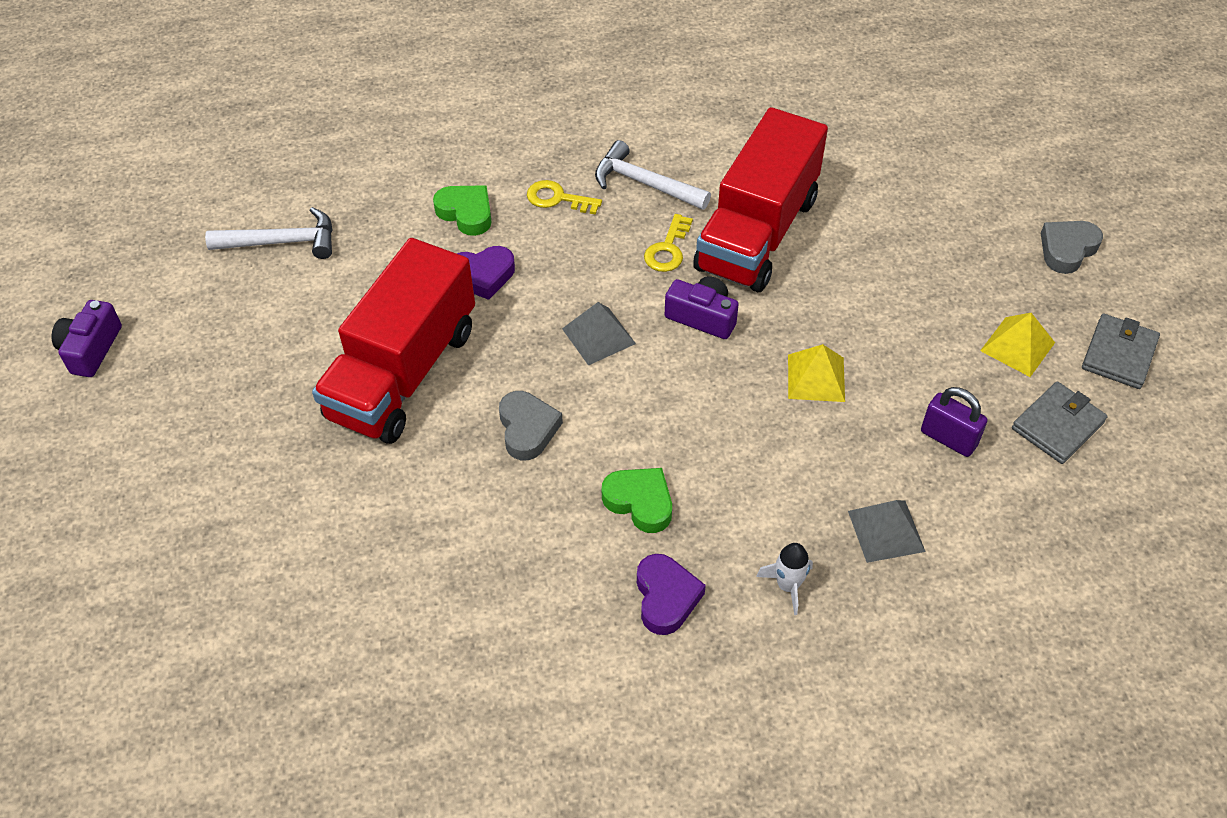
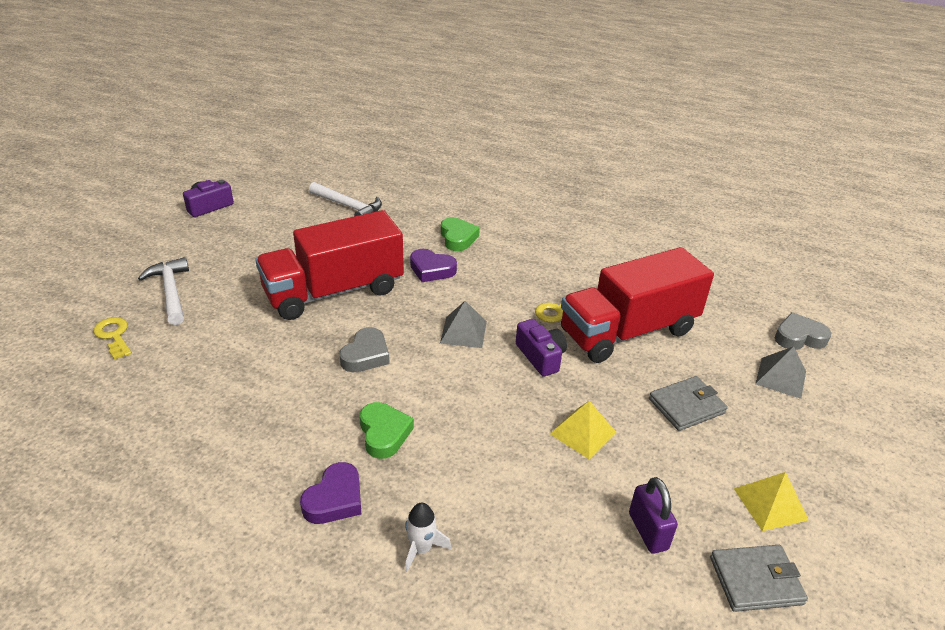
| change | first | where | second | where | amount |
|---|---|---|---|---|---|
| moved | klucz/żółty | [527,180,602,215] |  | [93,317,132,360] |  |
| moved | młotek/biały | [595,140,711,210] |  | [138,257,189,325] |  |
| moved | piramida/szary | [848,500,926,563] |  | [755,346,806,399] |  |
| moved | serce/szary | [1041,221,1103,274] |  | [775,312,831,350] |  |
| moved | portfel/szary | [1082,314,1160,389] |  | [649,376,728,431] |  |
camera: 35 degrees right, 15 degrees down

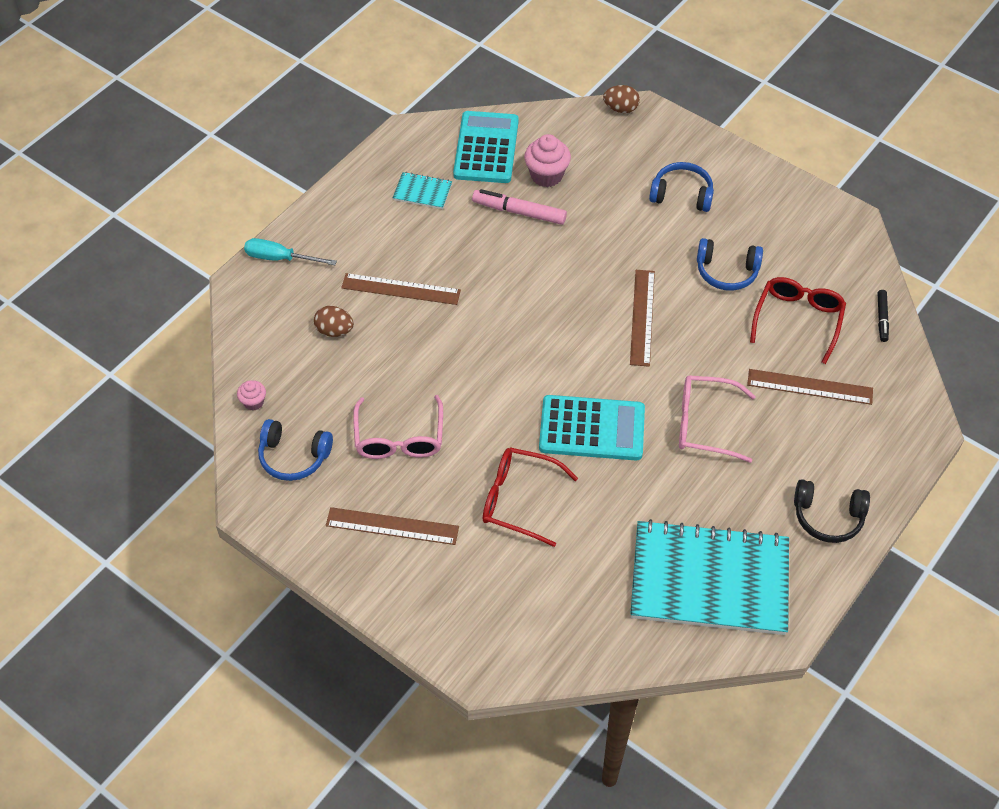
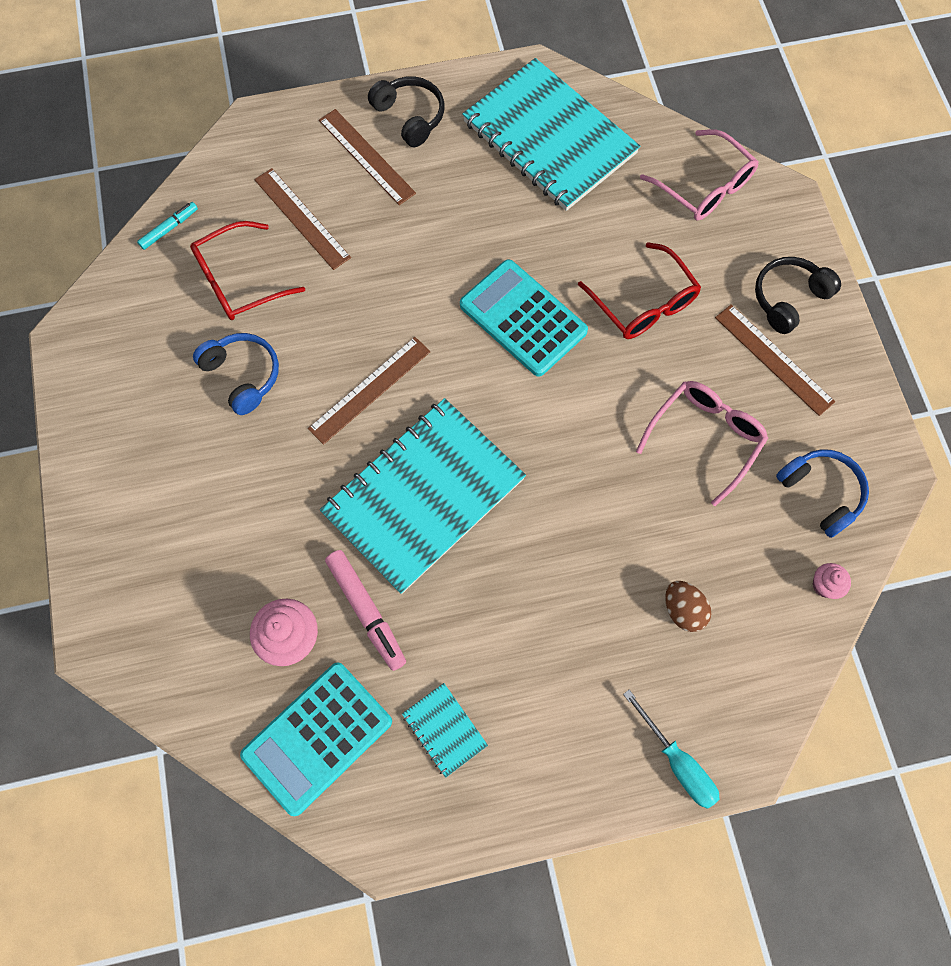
| change | first | where | second | where | amount |
|---|---|---|---|---|---|
| removed | jajko/brązowy | [603,85,640,113] |  |  |  |
| removed | słuchawki/niebieski | [649,162,714,212] |  |  |  |
| added |  |  | zeszyt/turkusowy | [320,398,526,594] |  |
| added |  |  | słuchawki/czarny | [755,257,841,334] |  |
| moved | linijka/brązowy | [341,273,461,305] |  | [319,109,416,205] |  |
| moved | okulary/różowy | [679,375,756,463] |  | [640,129,759,220] |  |
| recoloured | flamaster/czarny | [878,290,889,342] | flamaster/turkusowy | [137,202,198,250] |  |
camera: 140 degrees left, 15 degrees up

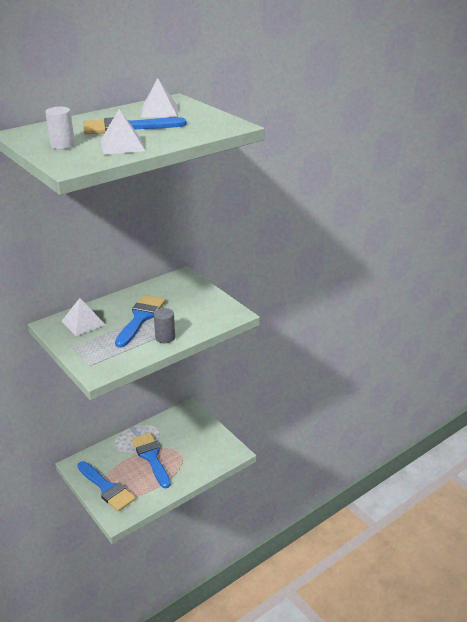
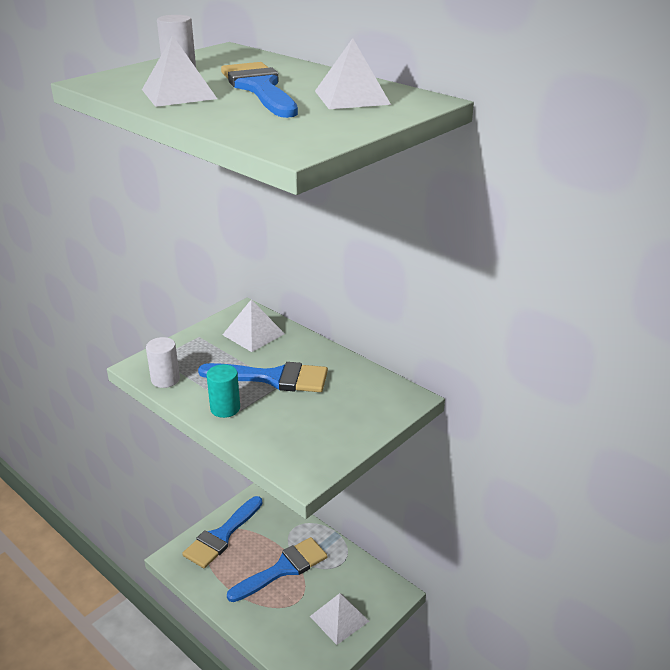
| change | first | where | second | where | amount |
|---|---|---|---|---|---|
| added |  |  | walec/biały | [146,337,180,388] |  |
| added |  |  | piramida/biały | [310,593,369,645] |  |
| recoloured | walec/szary | [154,308,175,343] | walec/turkusowy | [206,364,240,418] |  |
camera: 80 degrees right, 0 degrees up

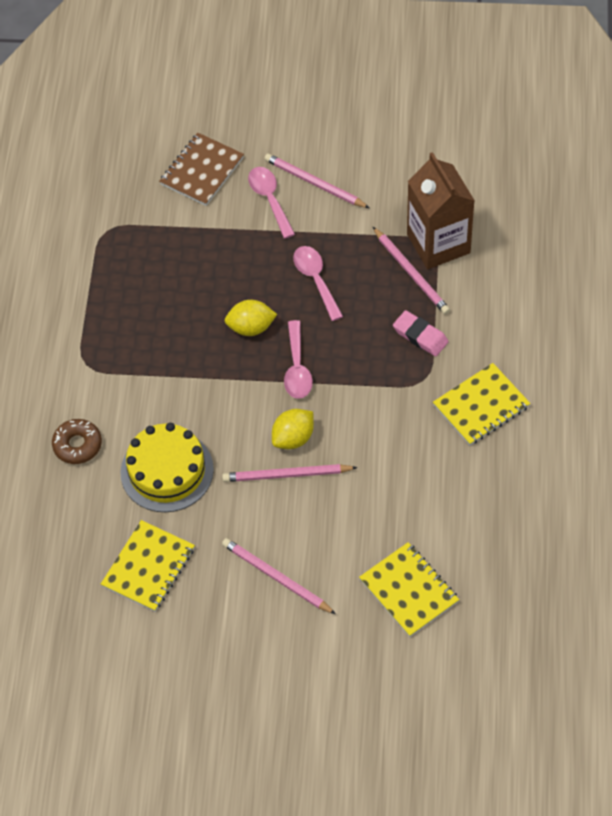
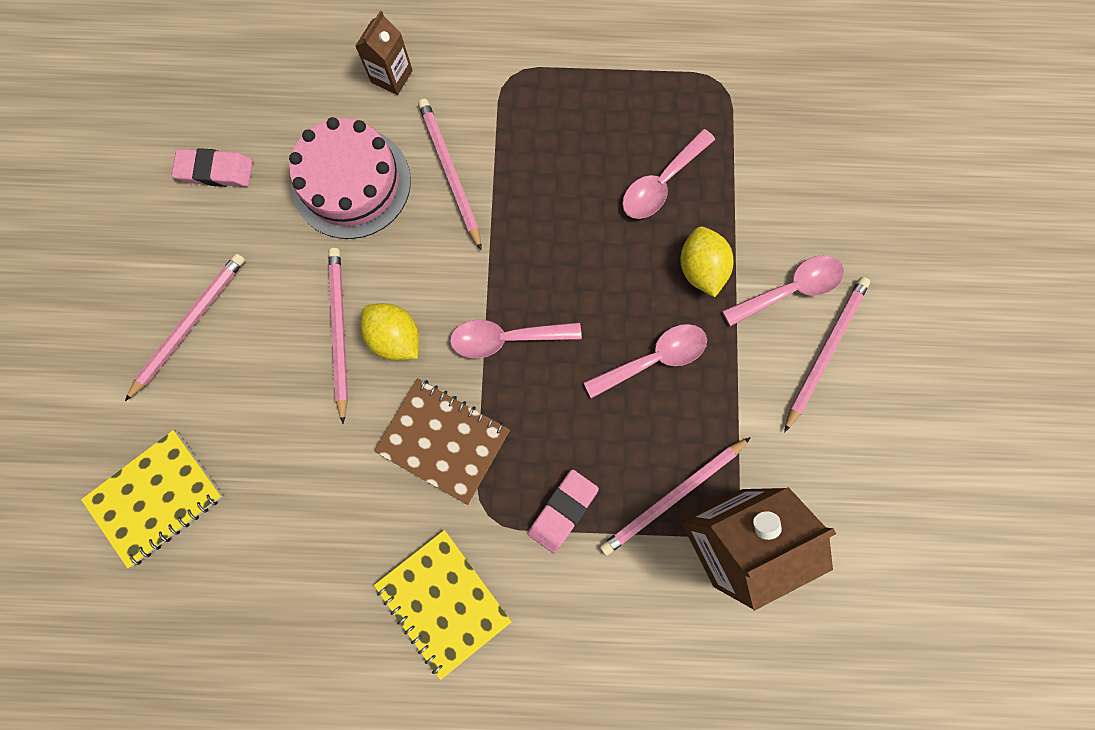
| change | first | where | second | where | amount |
|---|---|---|---|---|---|
| added |  |  | ołówek/różowy | [418,99,482,251] |  |
| added |  |  | łyżka/różowy | [622,129,715,219] |  |
| moved | zeszyt/brązowy | [159,133,244,206] |  | [374,378,510,505] |  |
| moved | cytryna/żółty | [225,300,277,336] |  | [680,227,733,297] |  |
| replaced | donut/brązowy | [52,419,102,464] | karton mleka/brązowy | [355,10,413,95] |  |
| replaced | zeszyt/żółty | [101,520,195,612] | gumka do mazania/różowy | [171,148,253,187] |  |
| recoloured | tort/żółty | [120,423,214,512] | tort/różowy | [289,117,411,239] |  |
camera: 85 degrees right, 20 degrees up

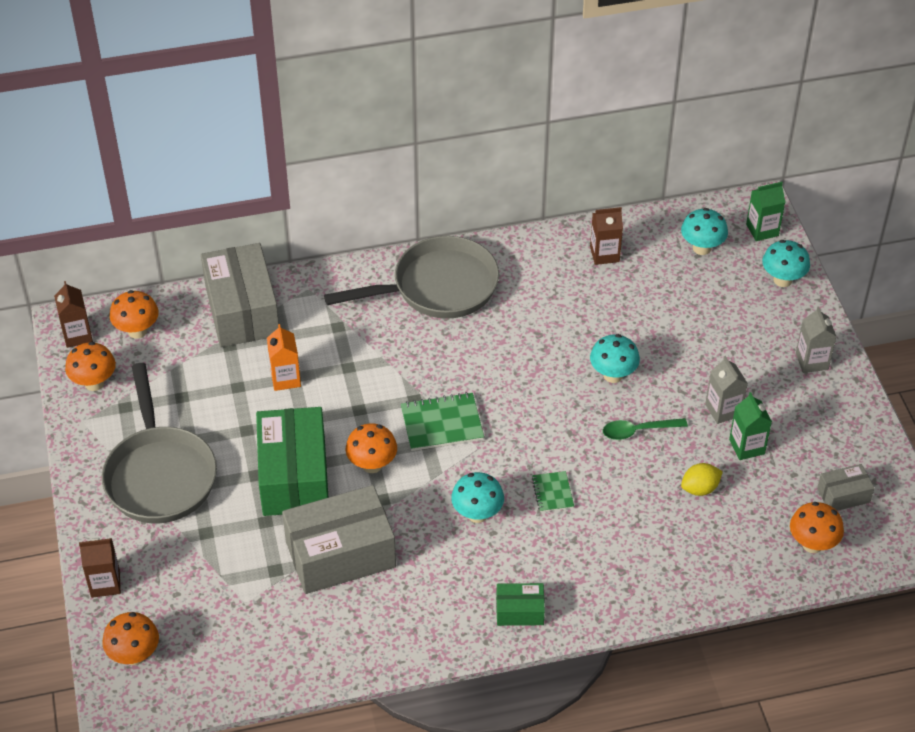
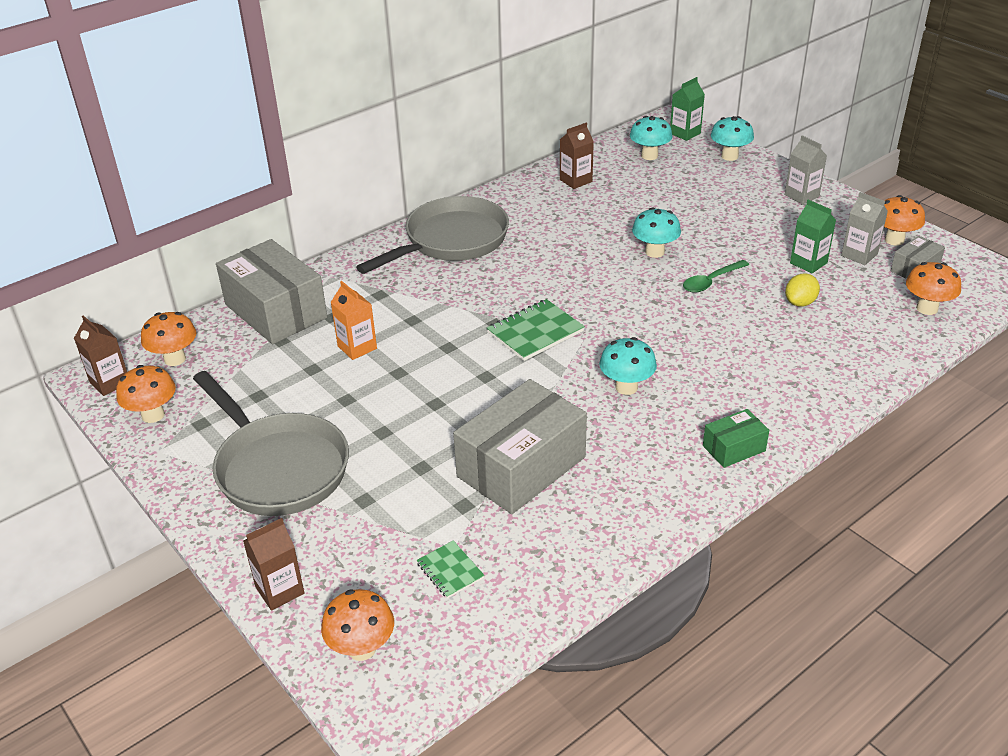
| change | first | where | second | where | amount |
|---|---|---|---|---|---|
| removed | pudełko/zielony | [256,407,329,516] |  |  |  |
| moved | grzyb/pomarańczowy | [345,423,397,473] |  | [884,195,925,246] |  |
| moved | zeszyt/zielony | [532,471,574,512] |  | [416,541,485,599] |  |
| moved | karton mleka/szary | [705,356,748,424] |  | [841,192,888,265] |  |
camera: 25 degrees left, 10 degrees down

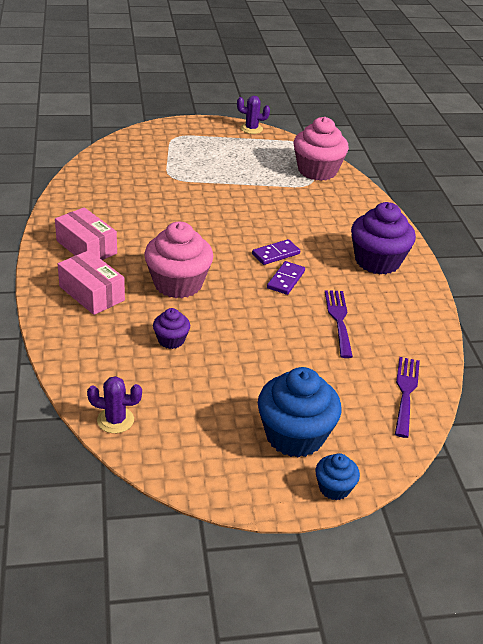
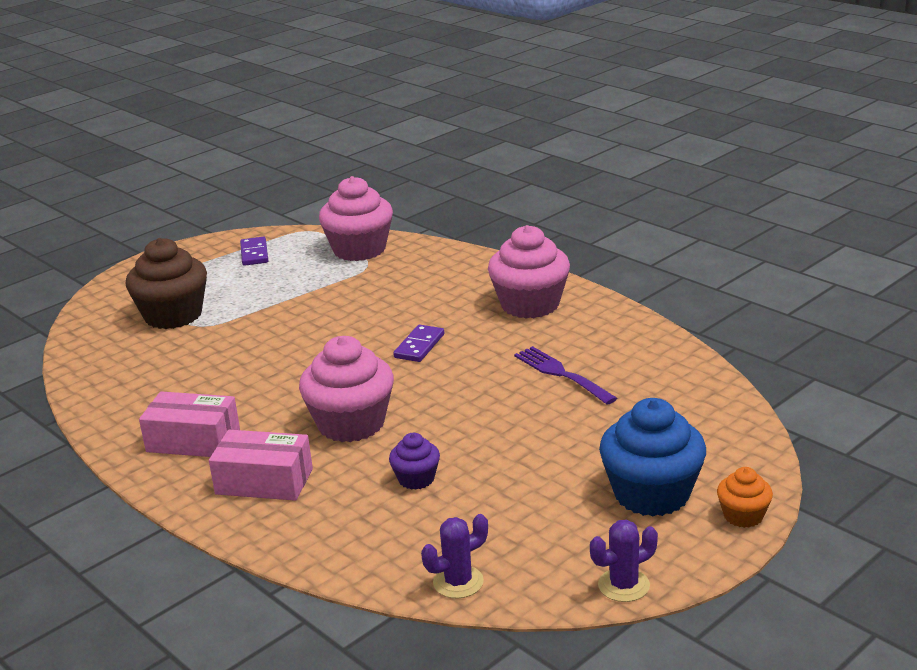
| change | first | where | second | where | amount |
|---|---|---|---|---|---|
| removed | widelec/fioletowy | [395,357,420,438] |  |  |  |
| added |  |  | muffinka/brązowy | [126,238,207,329] |  |
| moved | kaktus/fioletowy | [237,96,270,134] |  | [590,520,658,602] |  |
| moved | kostka domina/fioletowy | [267,261,305,295] |  | [240,237,268,266] |  |
| recoloured | muffinka/niebieski | [316,453,360,500] | muffinka/pomarańczowy | [717,467,773,528] |  |
| recoloured | muffinka/fioletowy | [351,202,416,275] | muffinka/różowy | [488,225,570,319] |  |
camera: 30 degrees left, 10 degrees down

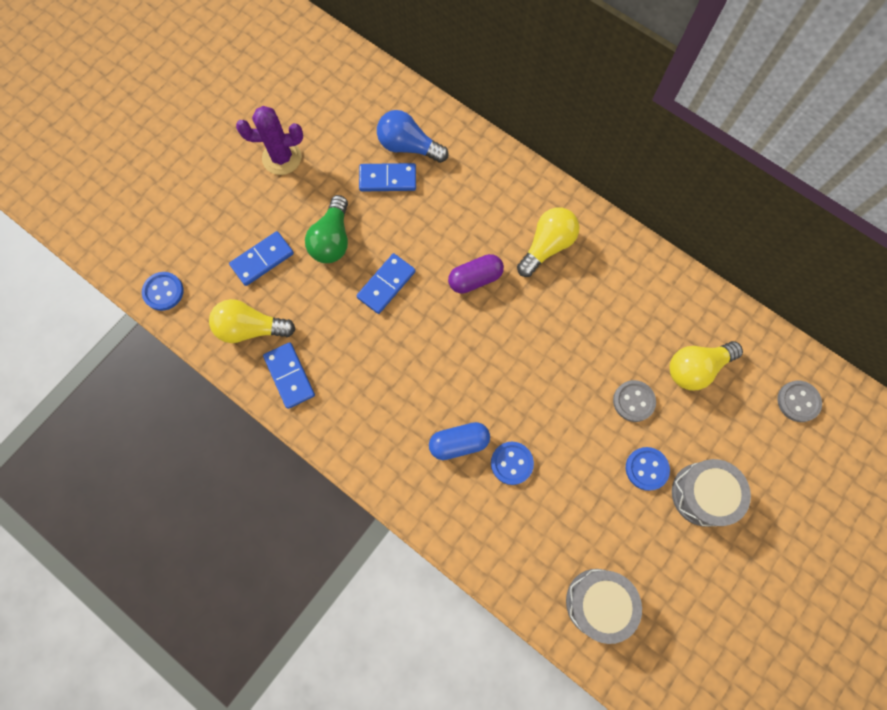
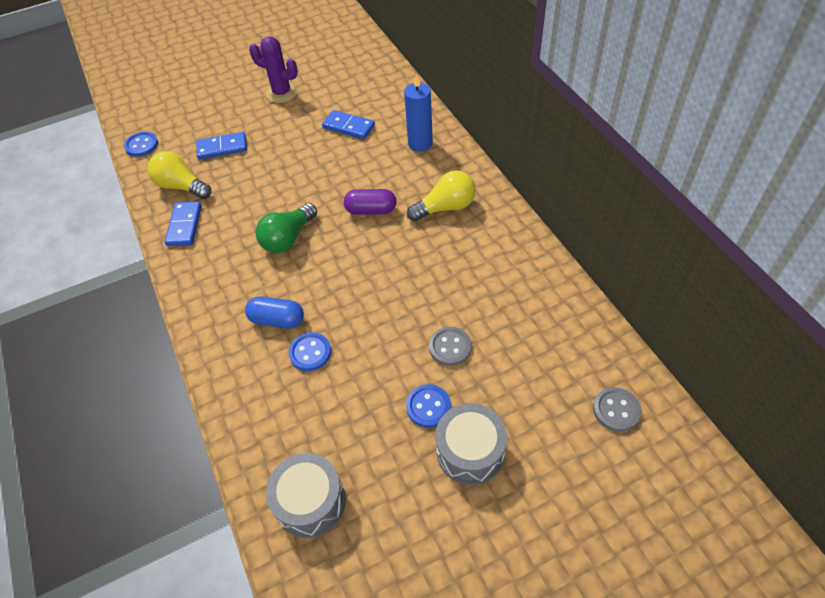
| change | first | where | second | where | amount |
|---|---|---|---|---|---|
| removed | kostka domina/niebieski | [356,253,415,314] |  |  |  |
| removed | żarówka/niebieski | [377,110,449,163] |  |  |  |
| removed | żarówka/żółty | [670,341,743,390] |  |  |  |
| added |  |  | świeca/niebieski | [404,74,433,152] |  |
| moved | żarówka/zielony | [305,195,348,263] |  | [255,203,317,253] |  |
camera: 30 degrees right, 20 degrees down

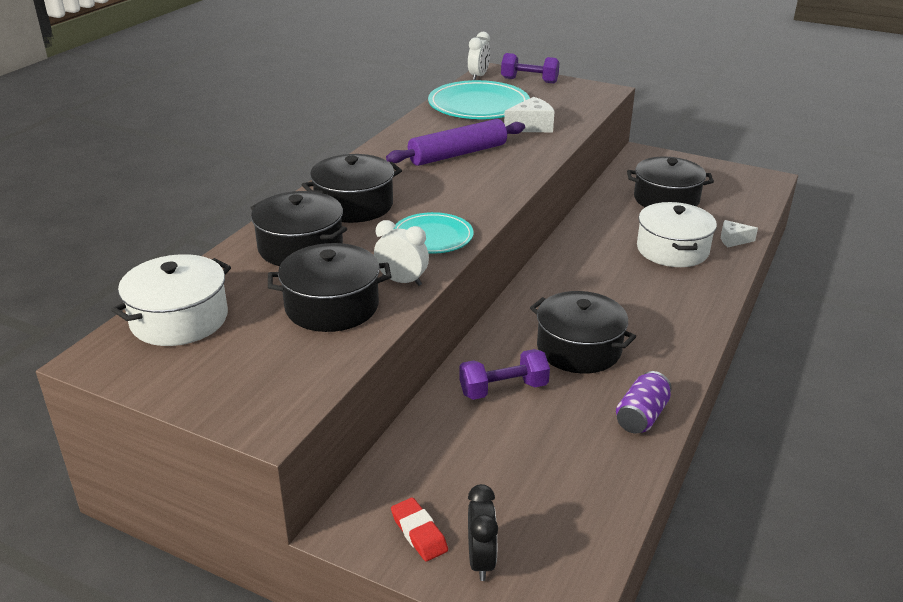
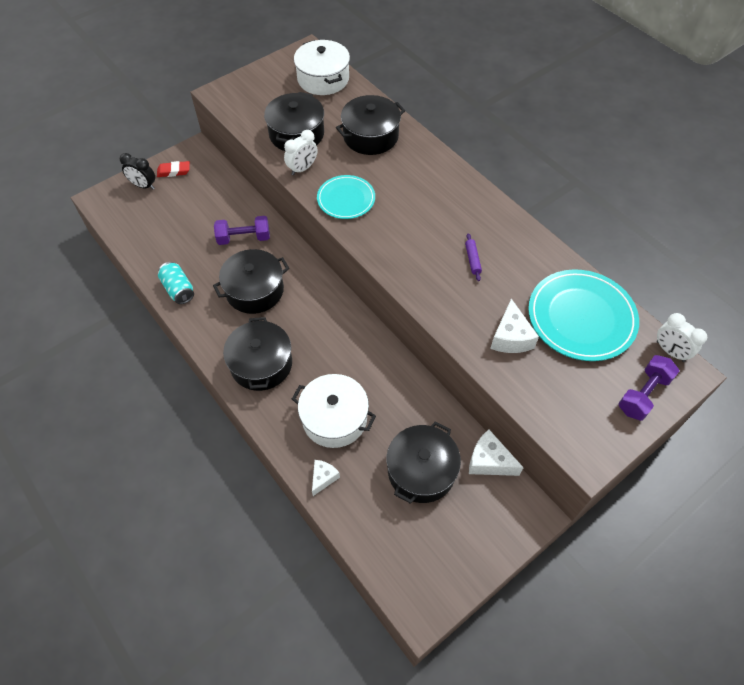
| change | first | where | second | where | amount |
|---|---|---|---|---|---|
| added |  |  | ser/biały | [469,430,524,476] |  |
| moved | garnek/czarny | [302,154,402,223] |  | [223,317,292,391] |  |
| recoloured | puszka/fioletowy | [616,371,672,433] | puszka/turkusowy | [158,262,194,304] |  |
| turned | hantel/fioletowy | [459,349,550,400] |  | [214,216,270,245] | 75 degrees clockwise |
| resized | wałek do ciasta/fioletowy | [386,119,525,166] |  | [465,233,482,281] | x0.41 |
camera: 115 degrees right, 25 degrees up

